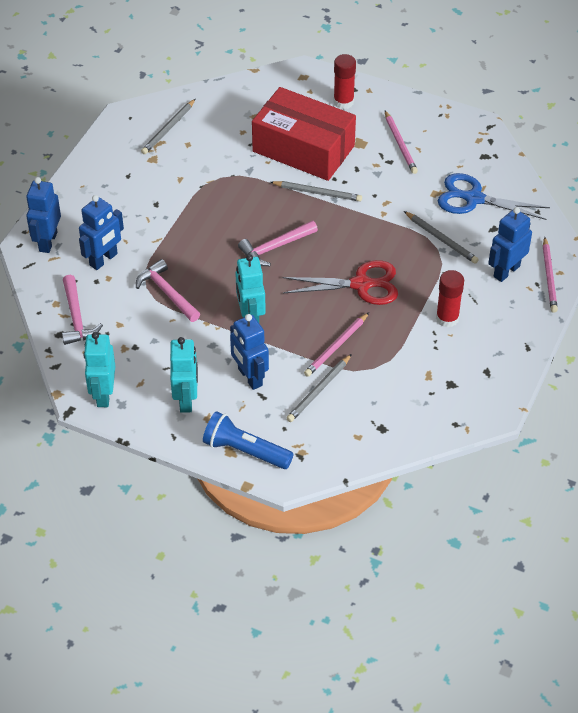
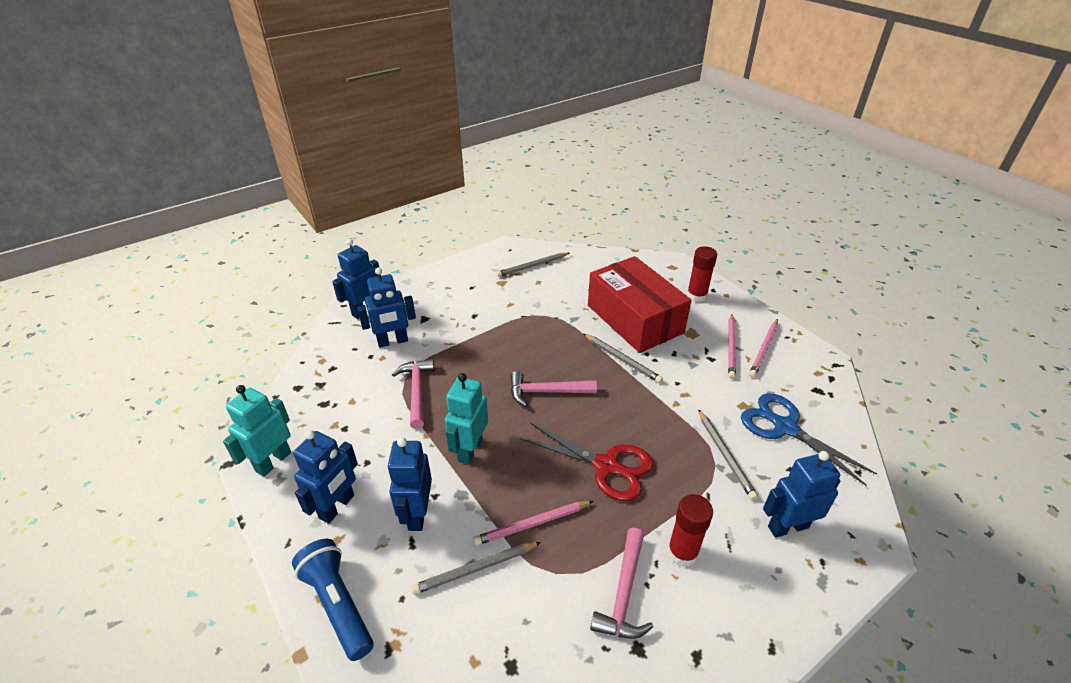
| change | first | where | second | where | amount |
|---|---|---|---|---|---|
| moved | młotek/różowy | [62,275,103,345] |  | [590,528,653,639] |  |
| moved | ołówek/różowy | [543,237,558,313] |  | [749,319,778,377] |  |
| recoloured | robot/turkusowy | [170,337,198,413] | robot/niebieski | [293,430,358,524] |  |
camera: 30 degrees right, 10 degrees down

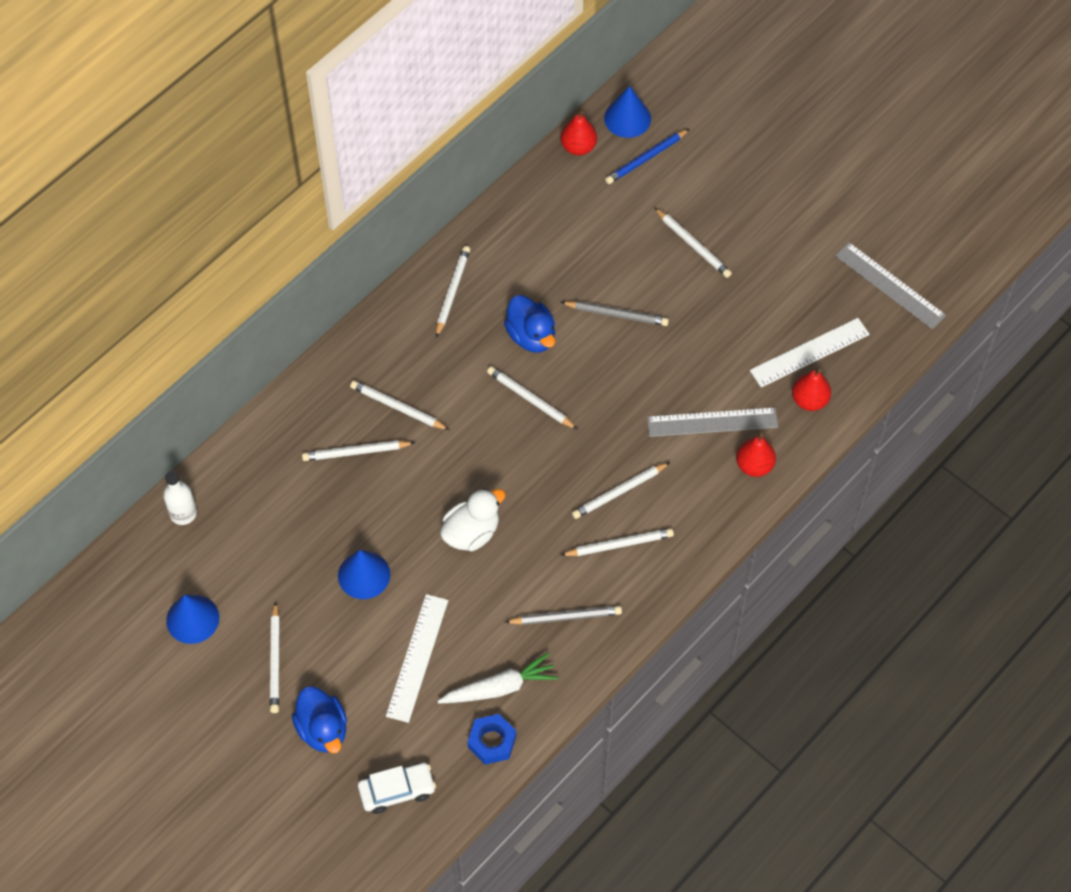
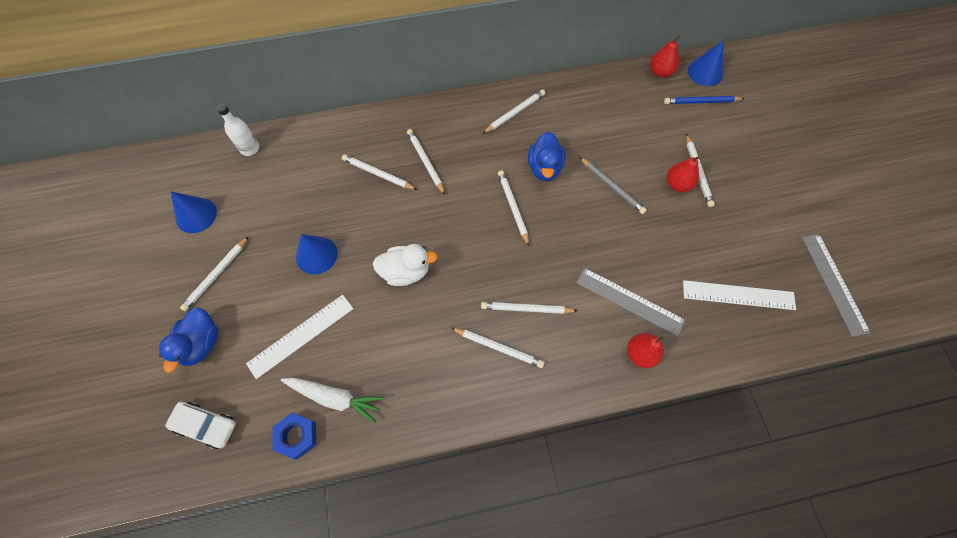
| change | first | where | second | where | amount |
|---|---|---|---|---|---|
| removed | ołówek/szary | [505,606,622,625] |  |  |  |
| moved | gruszka/czerwony | [792,369,831,411] |  | [667,156,700,192] |  |
camera: 35 degrees right, 5 degrees up

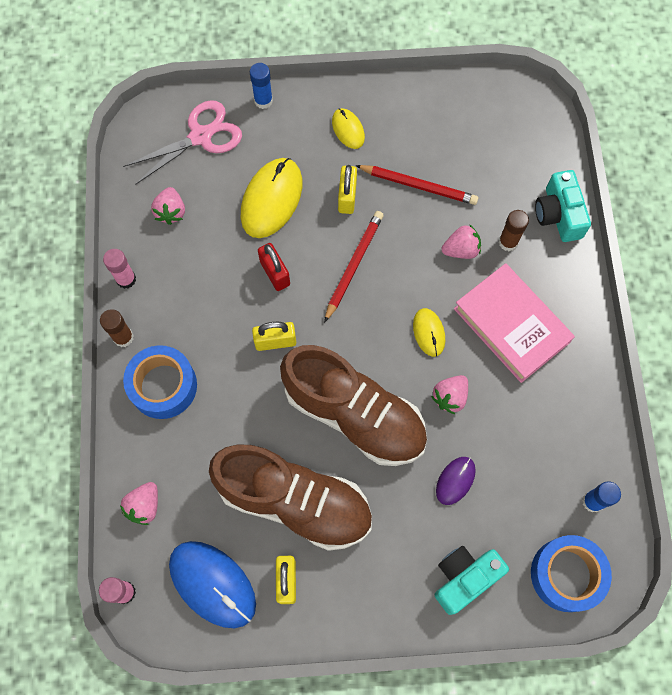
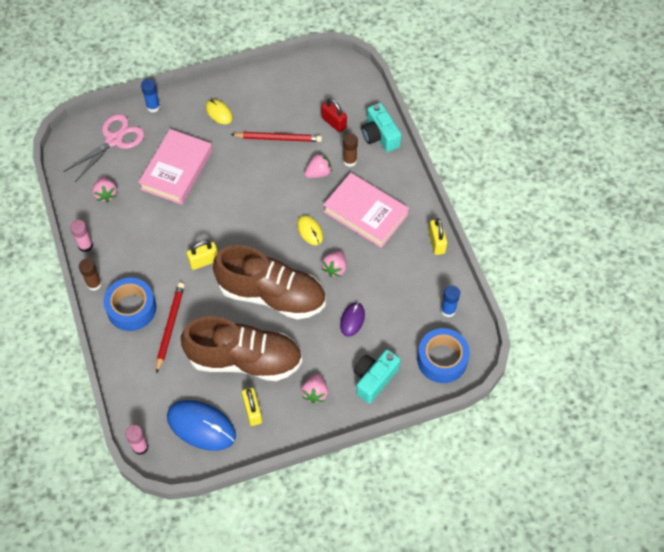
| change | first | where | second | where | amount |
|---|---|---|---|---|---|
| moved | truskawka/różowy | [120,482,158,525] |  | [301,373,328,403] |  |
| moved | kłódka/czerwony | [258,243,290,291] |  | [321,98,347,133] |  |
| moved | ołówek/czerwony | [324,211,384,323] |  | [156,283,185,374] |  |
| moved | kłódka/żółty | [338,165,357,214] |  | [429,218,447,255] |  |
| replaced | myszka/żółty | [241,158,302,238] | książka/różowy | [138,129,212,205] |  |
camera: 15 degrees left, 10 degrees down

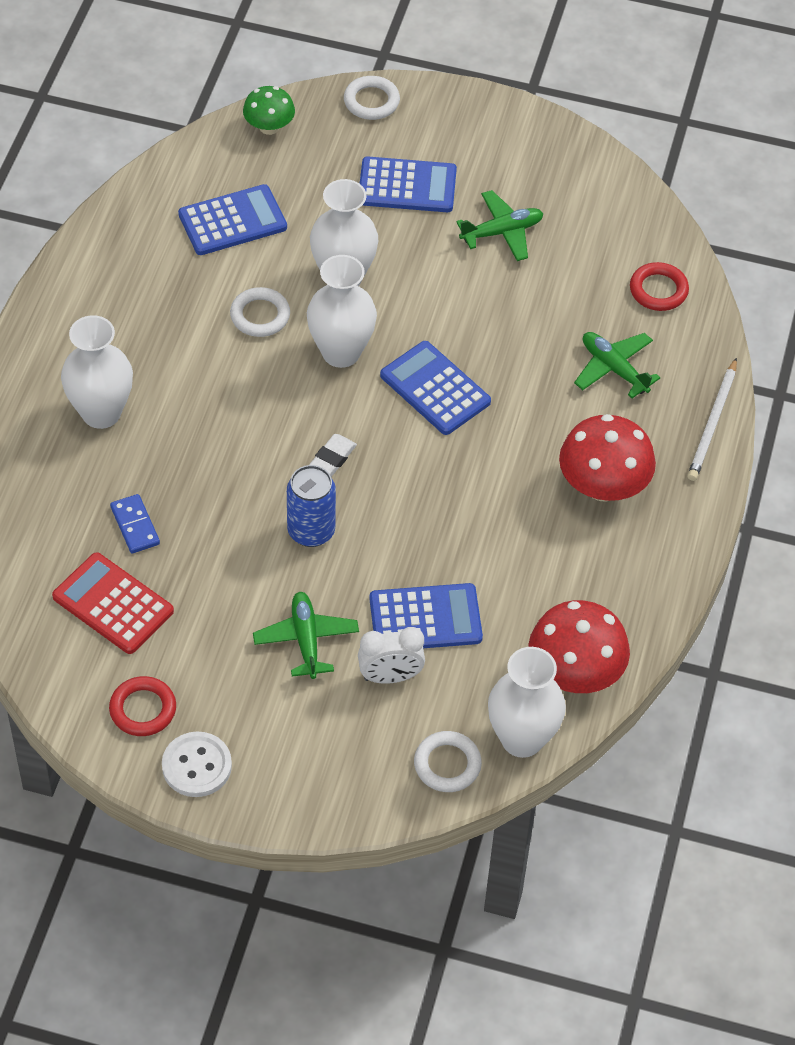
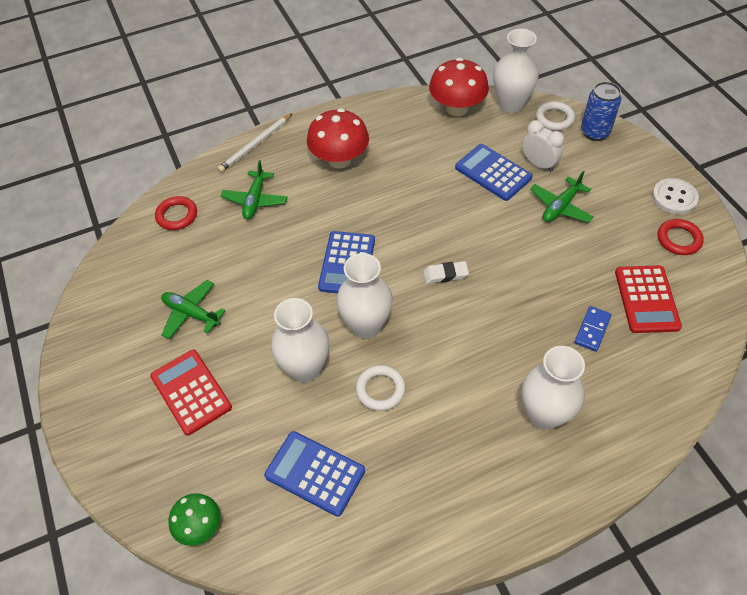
| change | first | where | second | where | amount |
|---|---|---|---|---|---|
| removed | pierścień/biały | [344,76,400,120] |  |  |  |
| moved | puszka/niebieski | [287,465,336,547] |  | [581,82,621,141] |  |
| recoloured | kalkulator/niebieski | [360,157,457,212] | kalkulator/czerwony | [150,350,232,436] |  |
| turned | ołówek/biały | [687,358,737,481] |  | [218,113,293,172] | 150 degrees clockwise |
camera: 125 degrees left, 0 degrees up

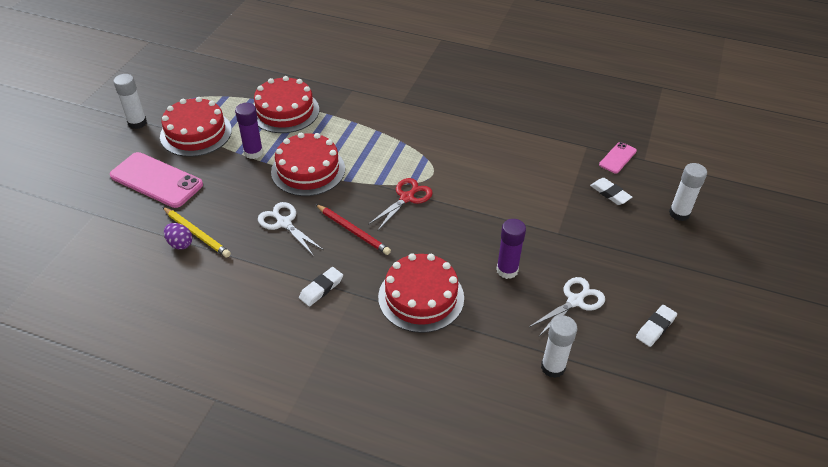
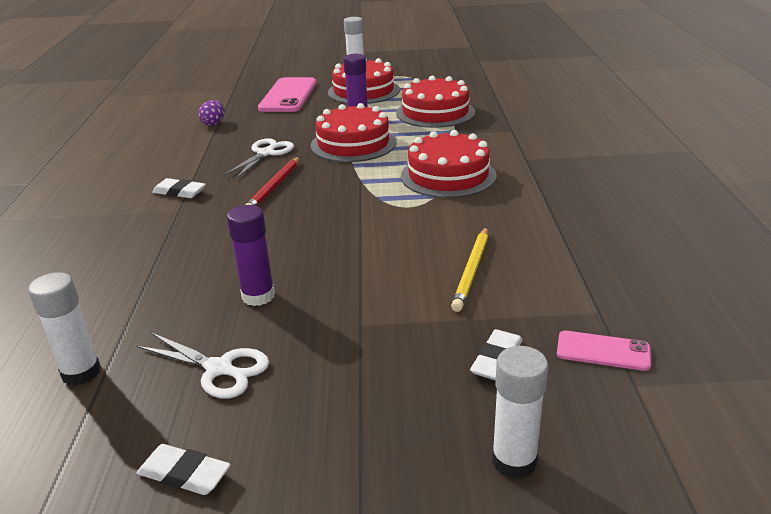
| change | first | where | second | where | amount |
|---|---|---|---|---|---|
| removed | nożyczki/czerwony | [368,178,433,230] |  |  |  |
| moved | ołówek/żółty | [162,207,231,258] |  | [451,227,488,312] |  |
| moved | tort/czerwony | [378,253,464,333] |  | [401,130,496,198] |  |
camera: 70 degrees right, 15 degrees down

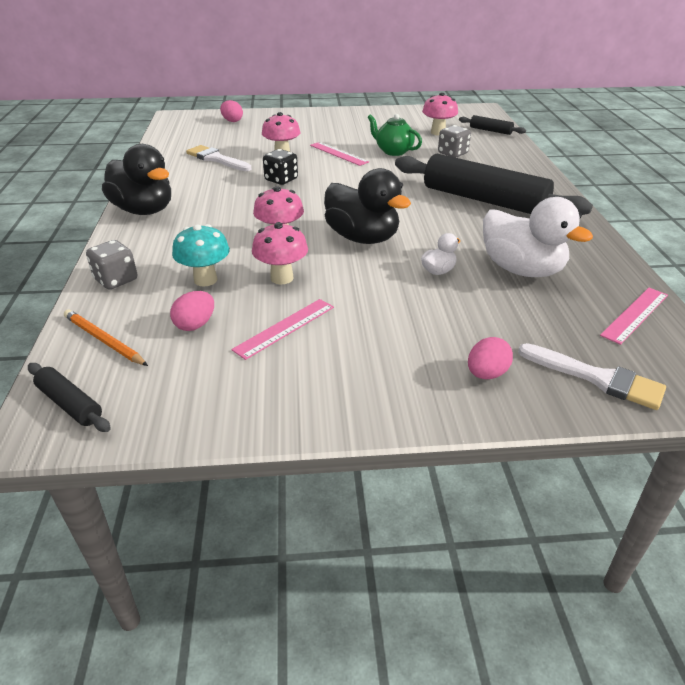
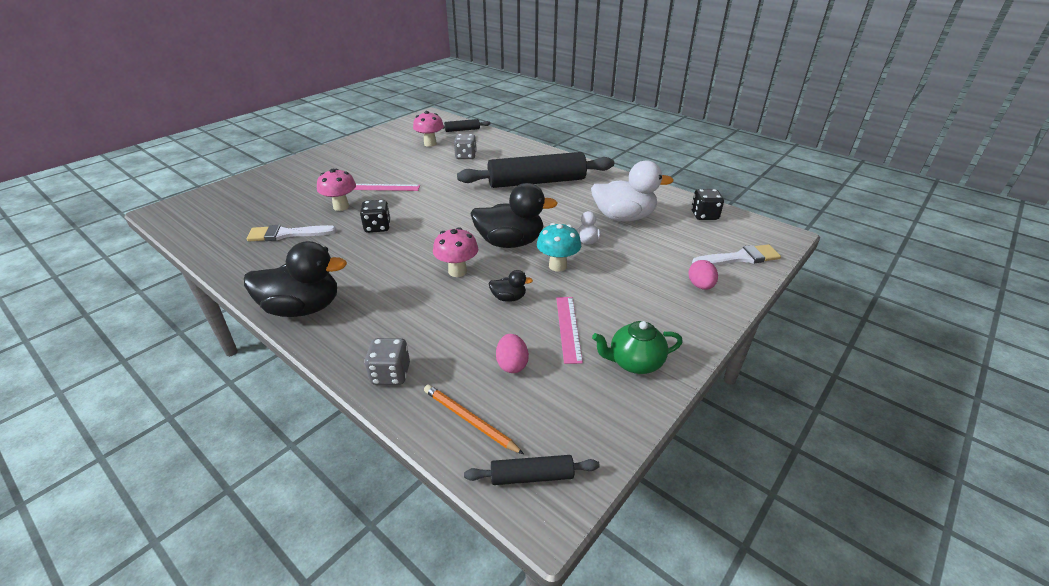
| change | first | where | second | where | amount |
|---|---|---|---|---|---|
| removed | jajko/różowy | [220,100,243,122] |  |  |  |
| moved | grzyb/turkusowy | [172,224,230,286] |  | [537,223,581,272] |  |
| moved | imbryk/zielony | [368,114,422,156] |  | [592,321,683,374] |  |
| replaced | grzyb/różowy | [252,222,308,285] | kaczka/czarny | [488,270,533,302] |  |
| replaced | linijka/różowy | [600,288,668,345] | kostka do gry/czarny | [691,189,724,220] |  |
| turned | ołówek/pomarańczowy | [64,309,148,366] |  | [424,385,524,454] | 45 degrees clockwise |
camera: 45 degrees left, 0 degrees up

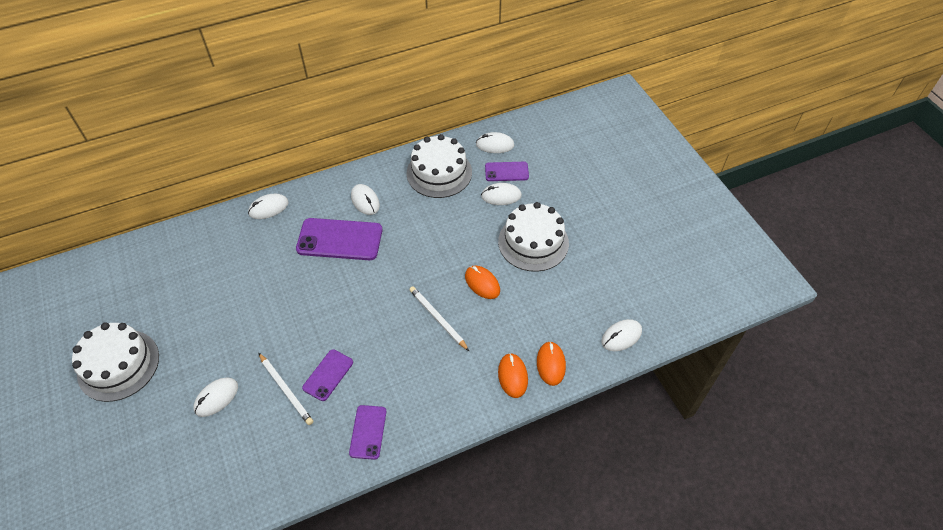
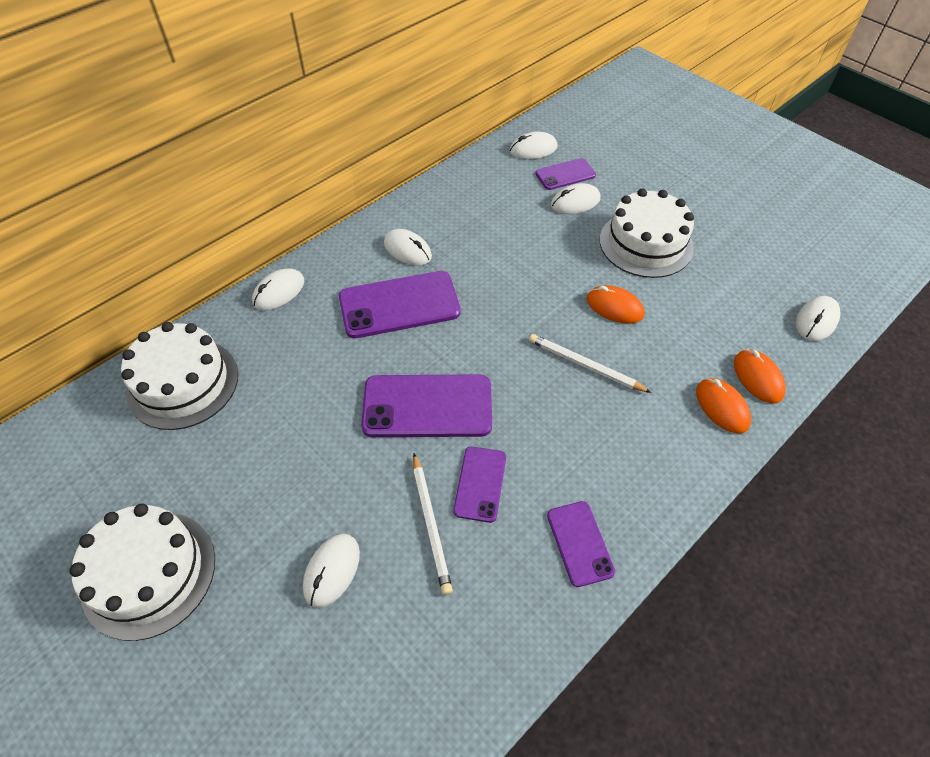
| change | first | where | second | where | amount |
|---|---|---|---|---|---|
| added |  |  | telefon/fioletowy | [361,374,492,437] |  |
| moved | tort/biały | [406,134,472,198] |  | [121,322,238,430] |  |
| turned | ołówek/biały | [259,353,313,425] |  | [413,453,453,595] | 45 degrees clockwise |
camera: 20 degrees left, 0 degrees up

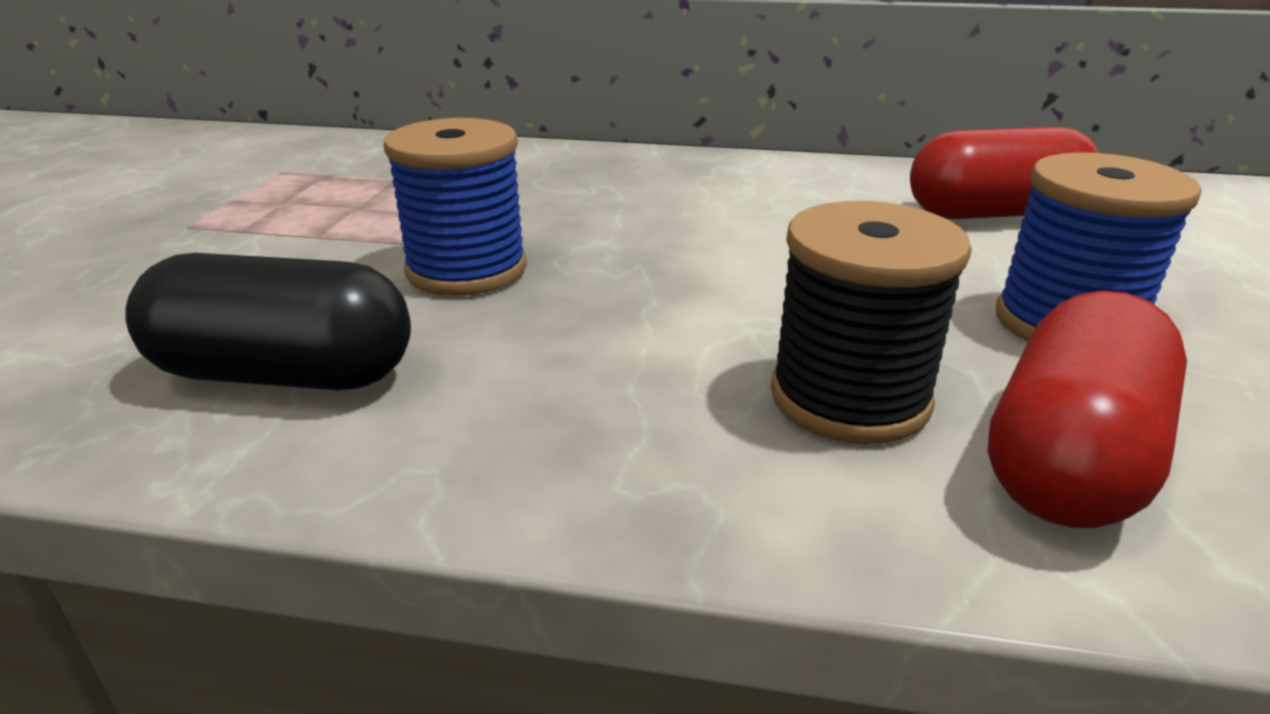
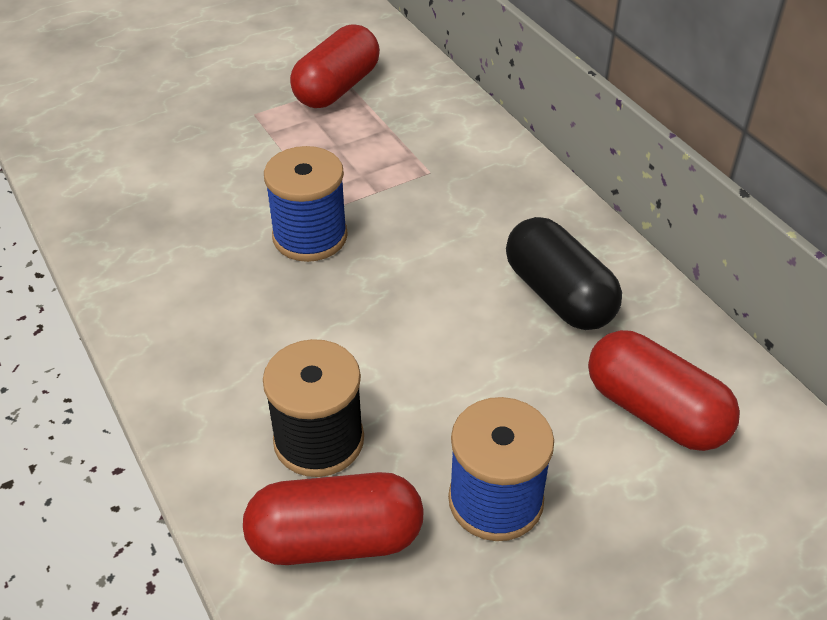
| change | first | where | second | where | amount |
|---|---|---|---|---|---|
| added |  |  | kapsułka/czerwony | [290,24,380,108] |  |
| moved | kapsułka/czarny | [125,253,411,390] |  | [506,217,622,330] |  |
camera: 50 degrees right, 15 degrees up

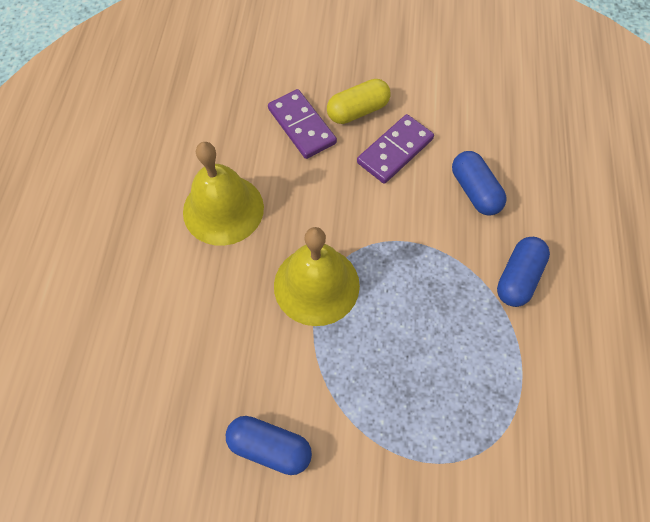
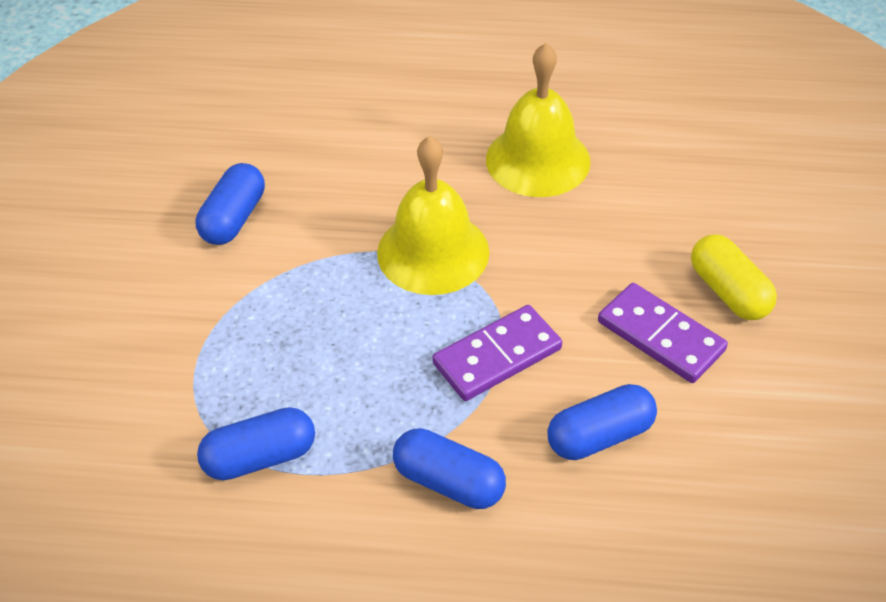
| change | first | where | second | where | amount |
|---|---|---|---|---|---|
| added |  |  | kapsułka/niebieski | [197,407,315,480] |  |
| moved | kostka domina/fioletowy | [268,89,337,159] |  | [432,305,562,401] |  |
camera: 90 degrees right, 15 degrees down

